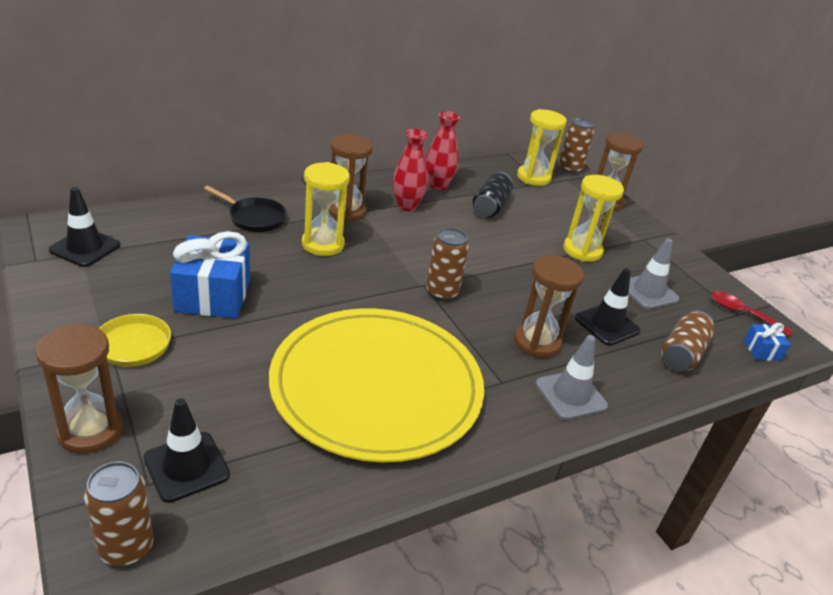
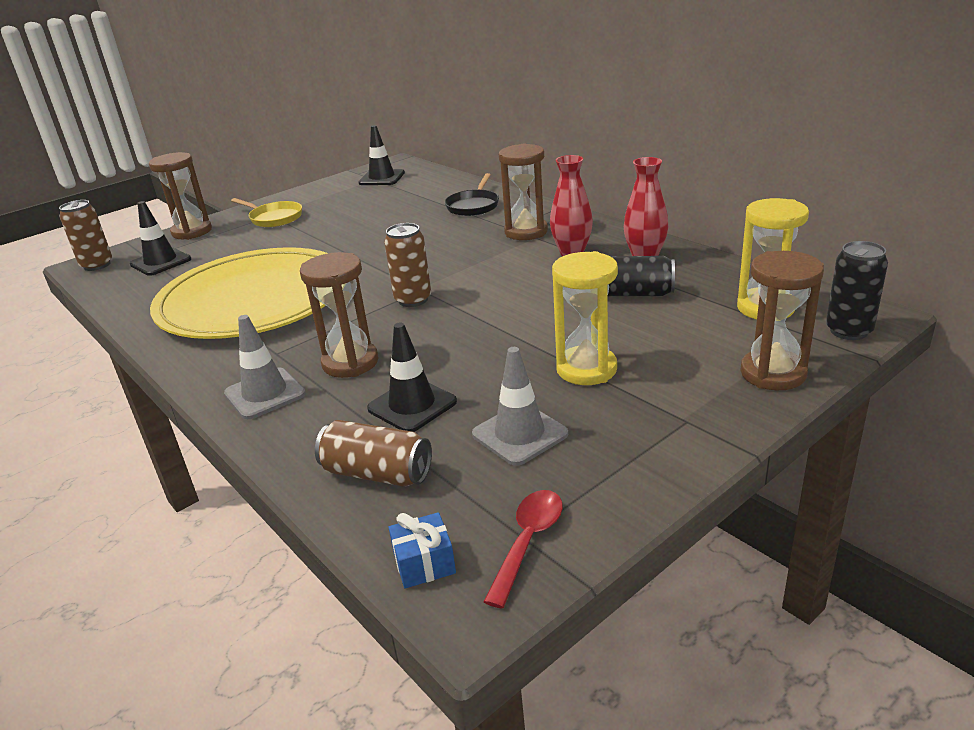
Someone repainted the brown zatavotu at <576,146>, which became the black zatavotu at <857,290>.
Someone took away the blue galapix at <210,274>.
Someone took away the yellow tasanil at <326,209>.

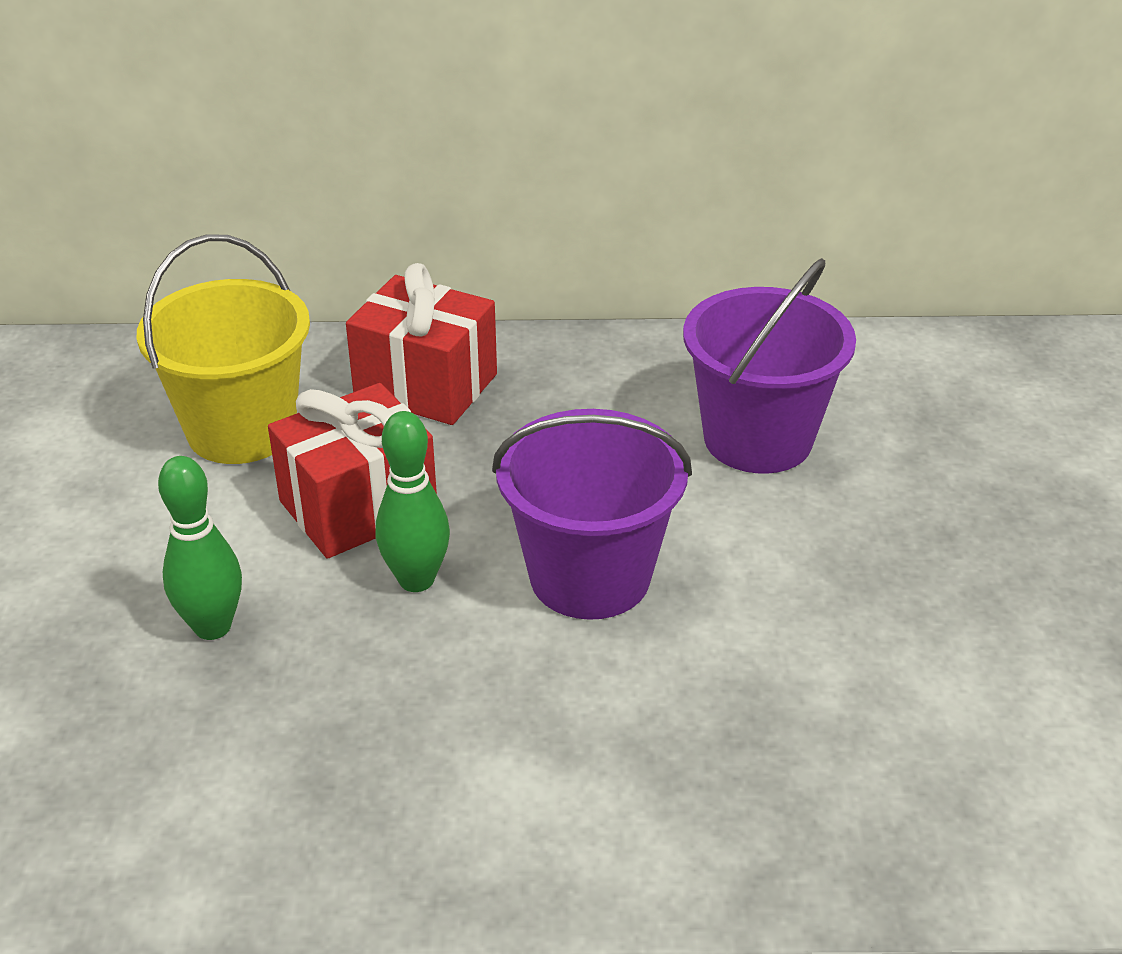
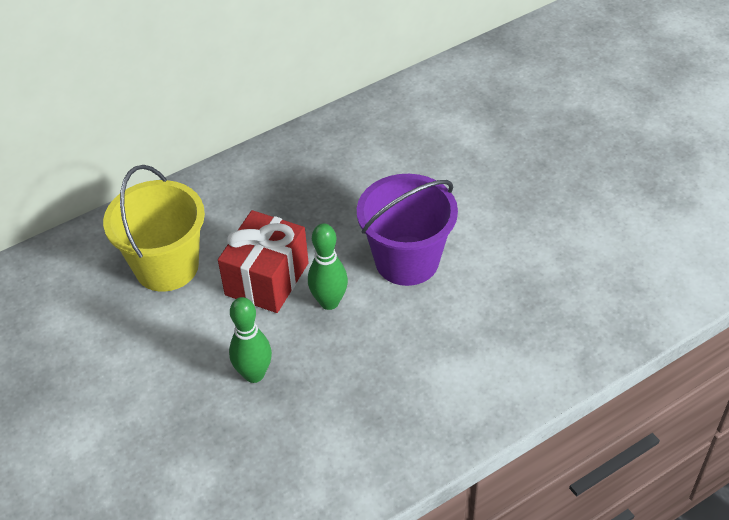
Someone took away the red galapix at <421,344>.
Someone took away the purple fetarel at <769,366>.

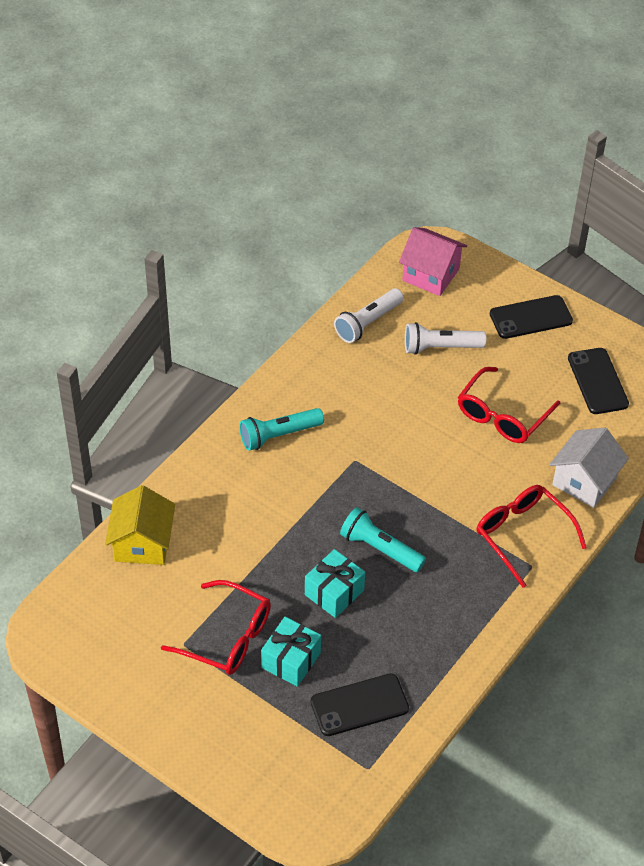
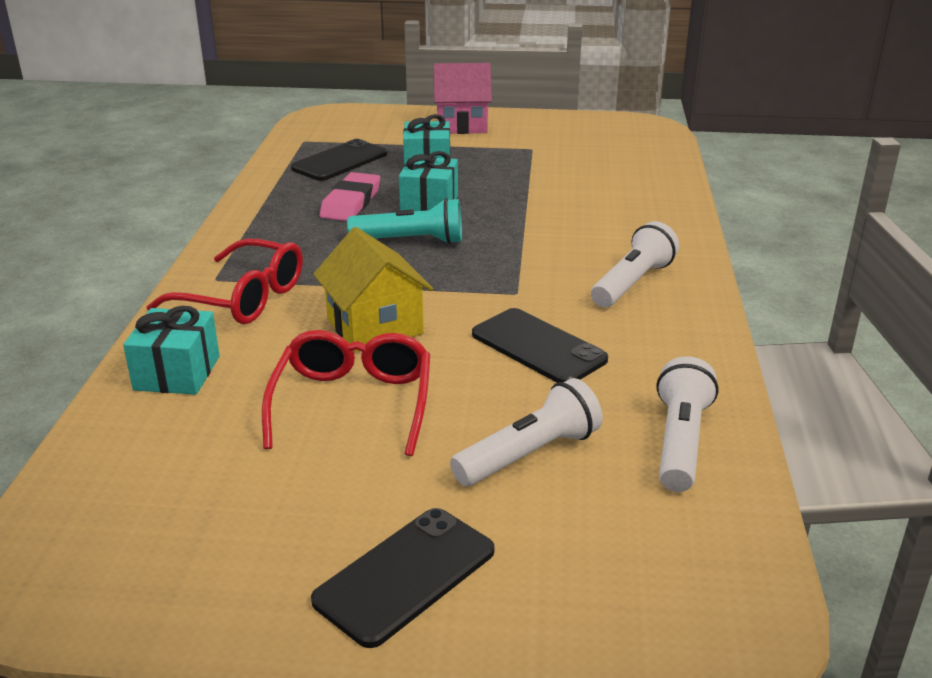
Someone swapped the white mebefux at <589,468> for the turquoise galapix at <171,350>.
Someone carried the yellow mebefux from <140,525> to <373,289>.
Someone put down the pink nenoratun at <350,196>.
Someone carried the pink mebefux from <433,261> to <462,98>.
Someone carried the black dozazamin from <598,381> to <540,345>.
Someone repainted the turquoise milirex at <281,429>, which became the white milirex at <635,264>.
Someone took away the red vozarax at <216,627>.

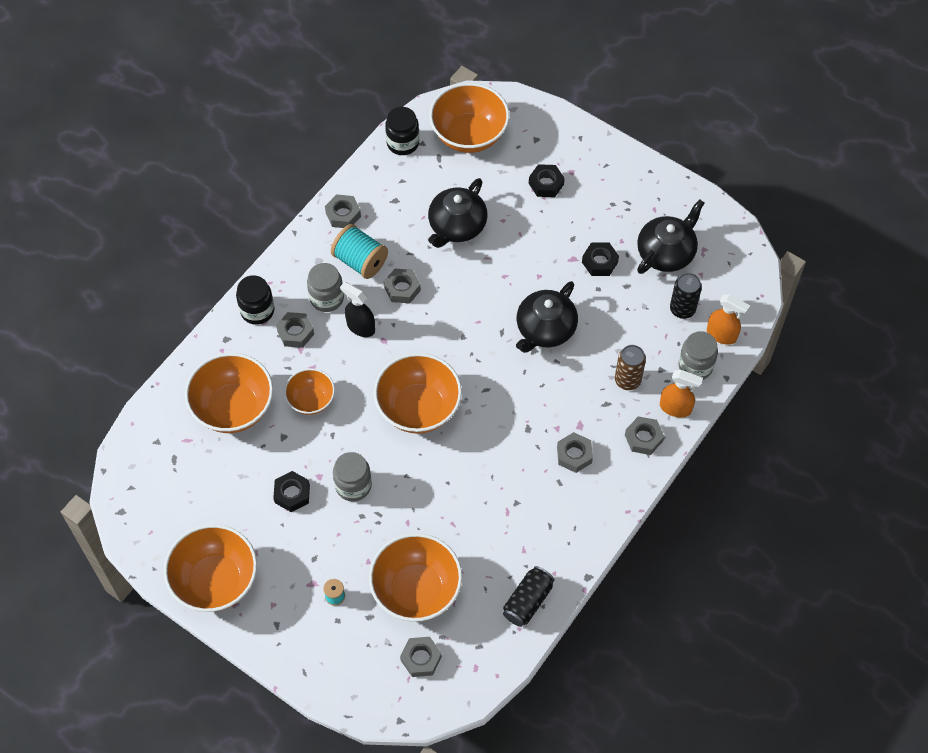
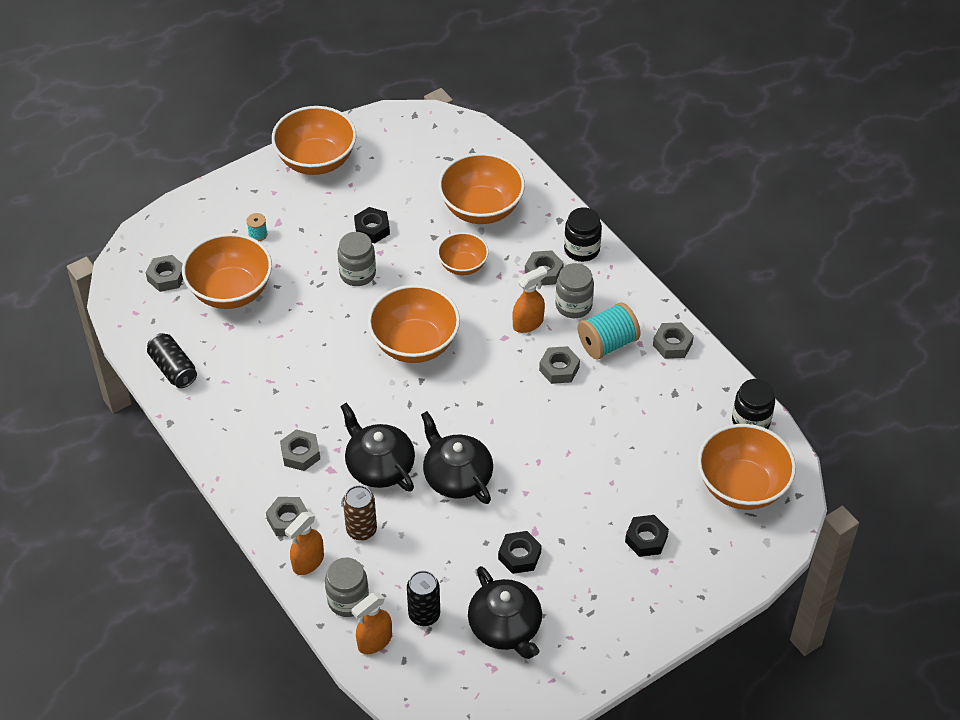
Someone carried the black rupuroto from <458,213> to <377,447>.
Someone repainted the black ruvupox at <357,309>, which became the orange ruvupox at <529,299>.

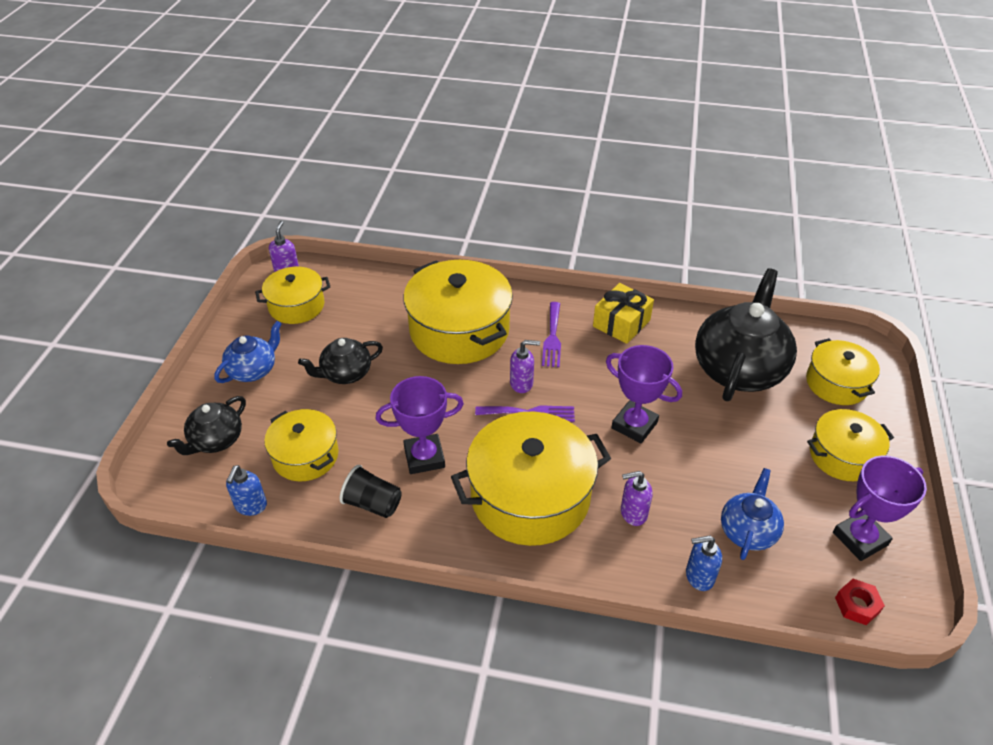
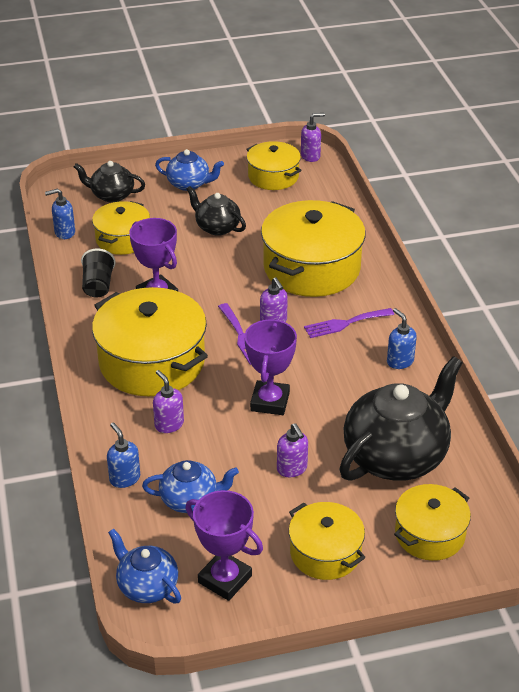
Someone swapped the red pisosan at <860,602> for the blue rupuroto at <144,565>.
Someone put down the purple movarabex at <292,450>.
Someone rotated the black rupuroto at <746,334> by 45 degrees counterclockwise.
Someone swapped the yellow galapix at <623,313> for the blue movarabex at <402,338>.

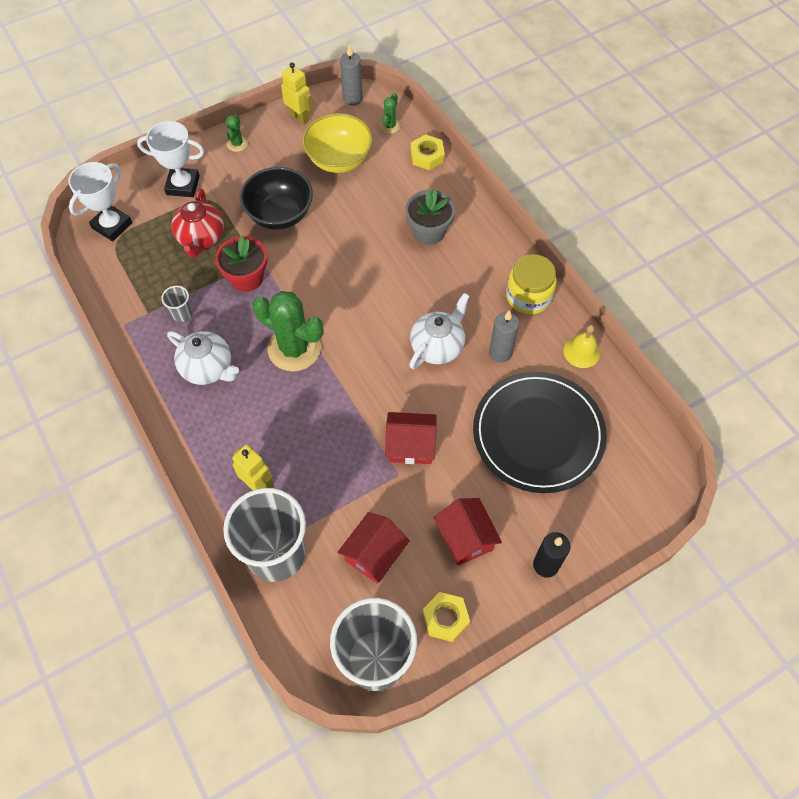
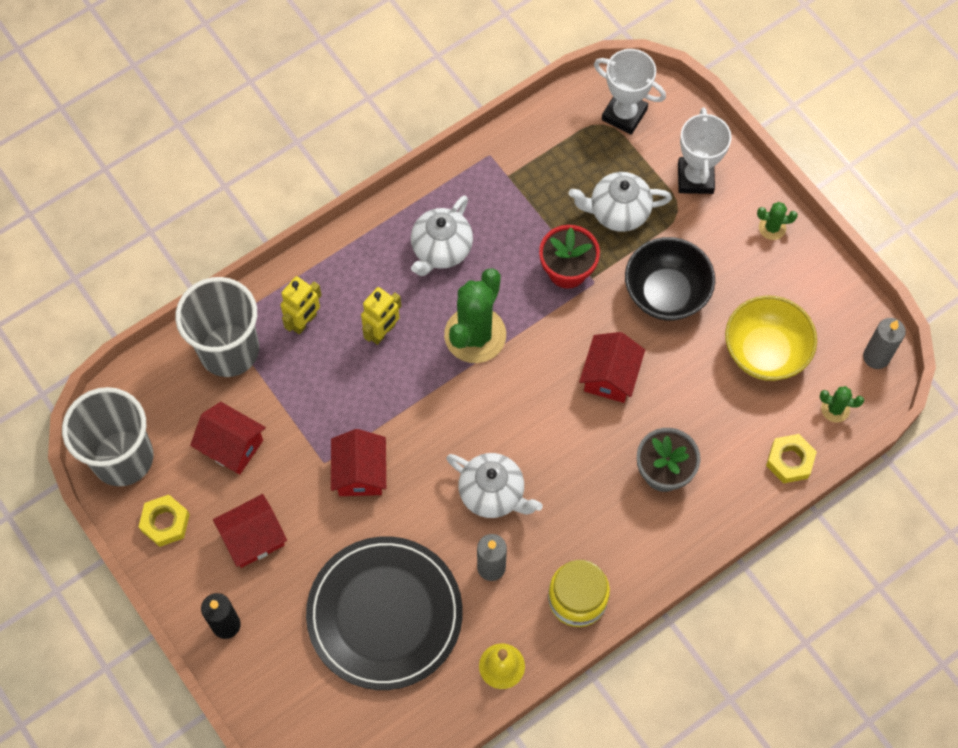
Someone carried the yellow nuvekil from <297,93> to <381,316>.
Someone repainted the red rupuroto at <197,223>, which became the white rupuroto at <620,202>.
Someone put down the red mebefux at <612,367>.
Someone took away the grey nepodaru at <176,304>.

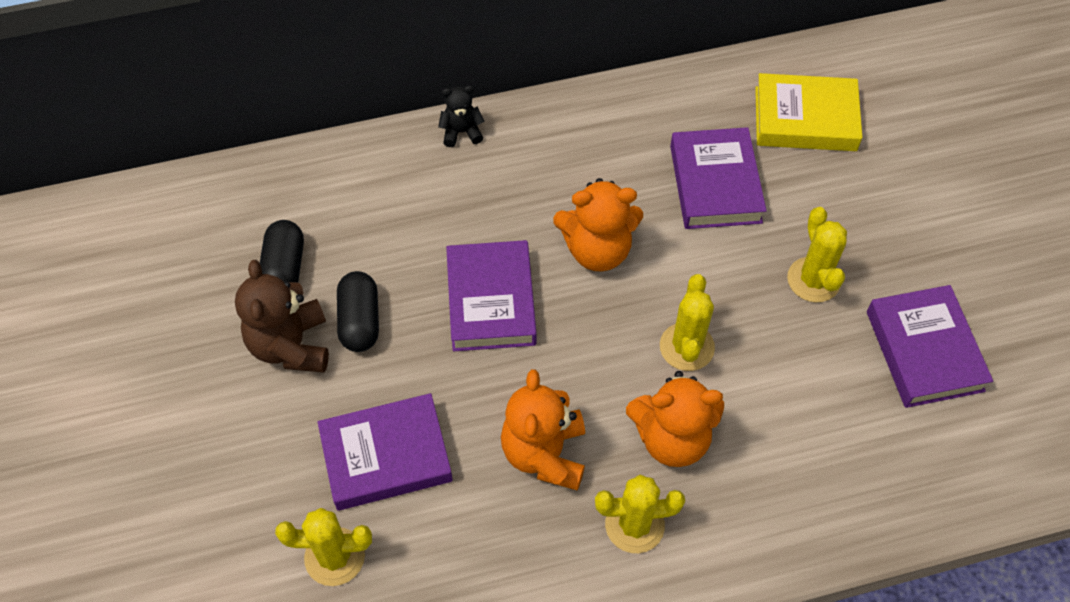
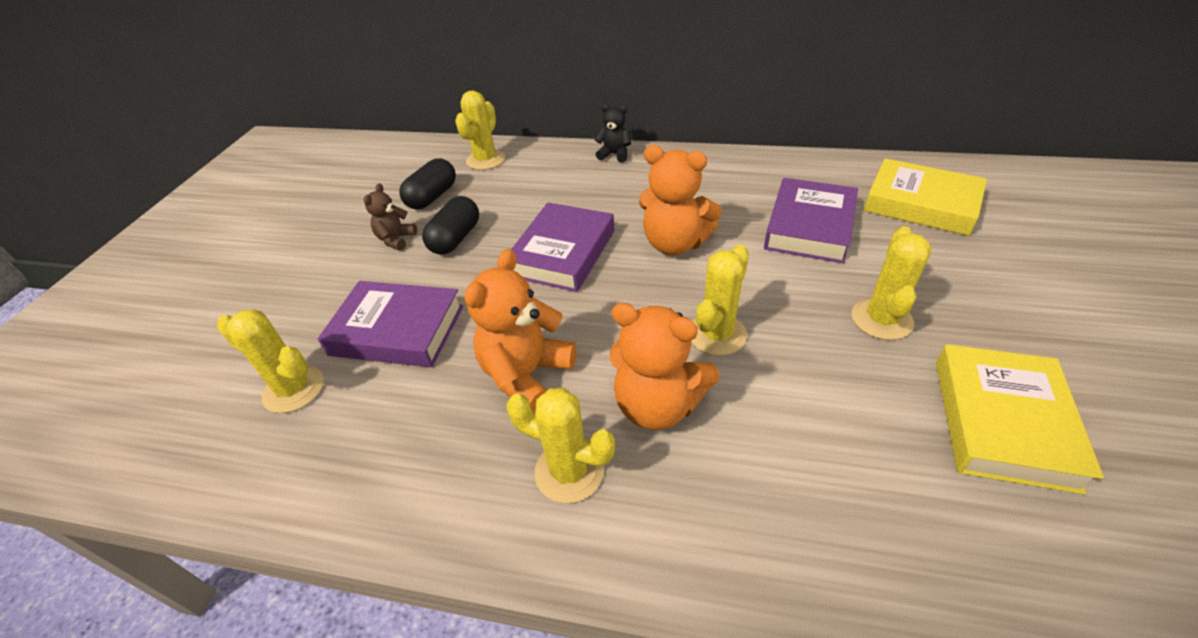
Someone scaled the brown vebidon at <282,316> by 0.55.
Someone put down the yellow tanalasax at <480,130>.
Someone repainted the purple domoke at <930,346>, which became the yellow domoke at <1020,419>.

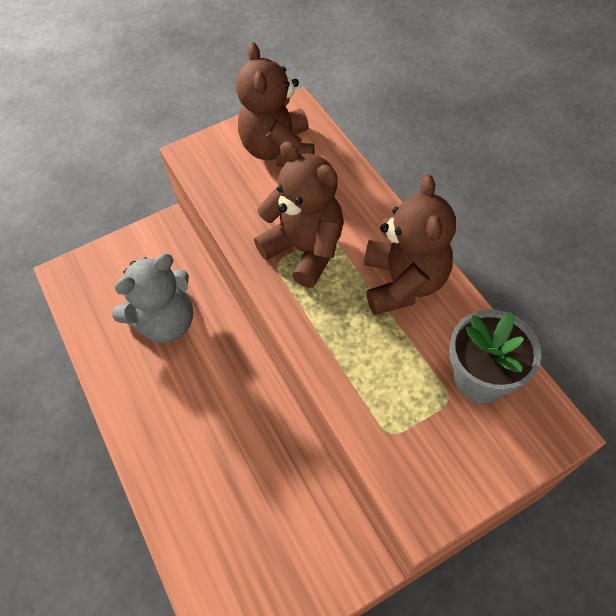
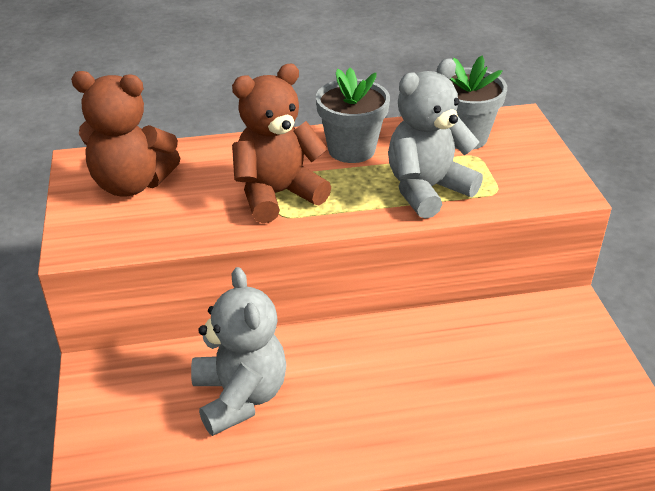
Someone swapped the brown vebidon at <410,244> for the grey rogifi at <353,115>.
Someone put down the grey vebidon at <435,139>.

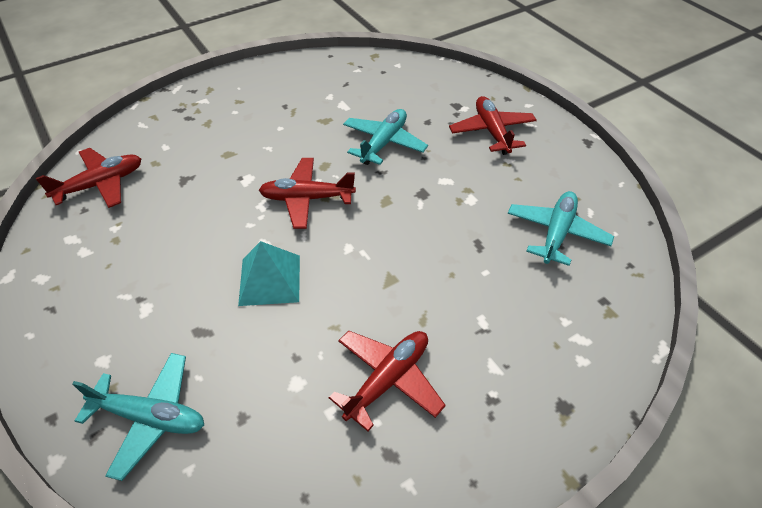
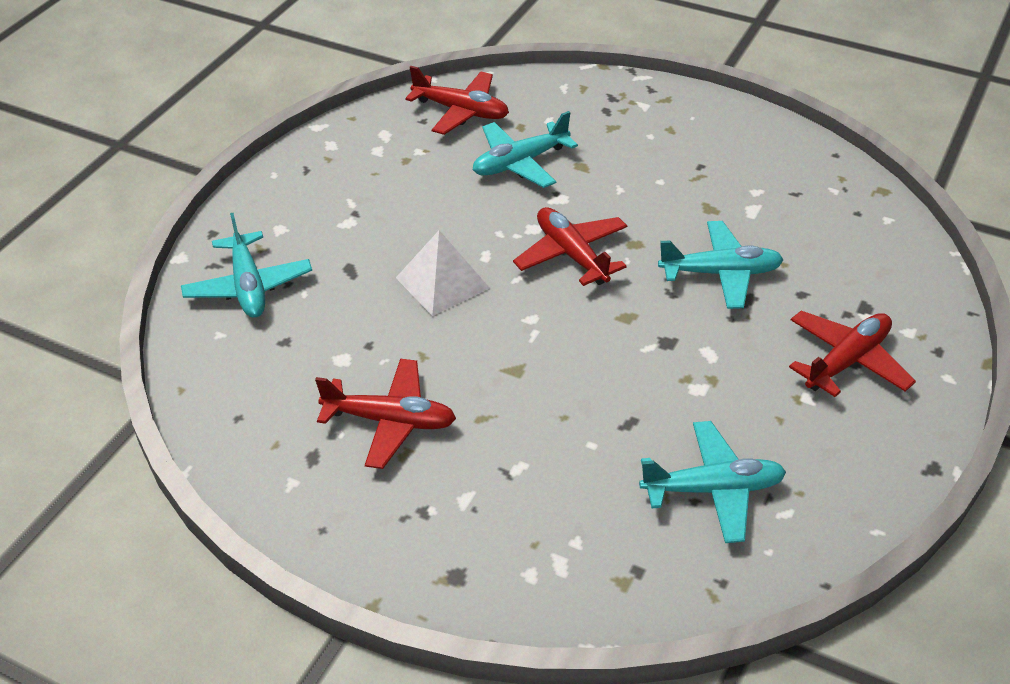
Someone repainted the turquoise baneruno at <269,273>, which became the white baneruno at <442,273>.
Someone put down the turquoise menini at <525,149>.

